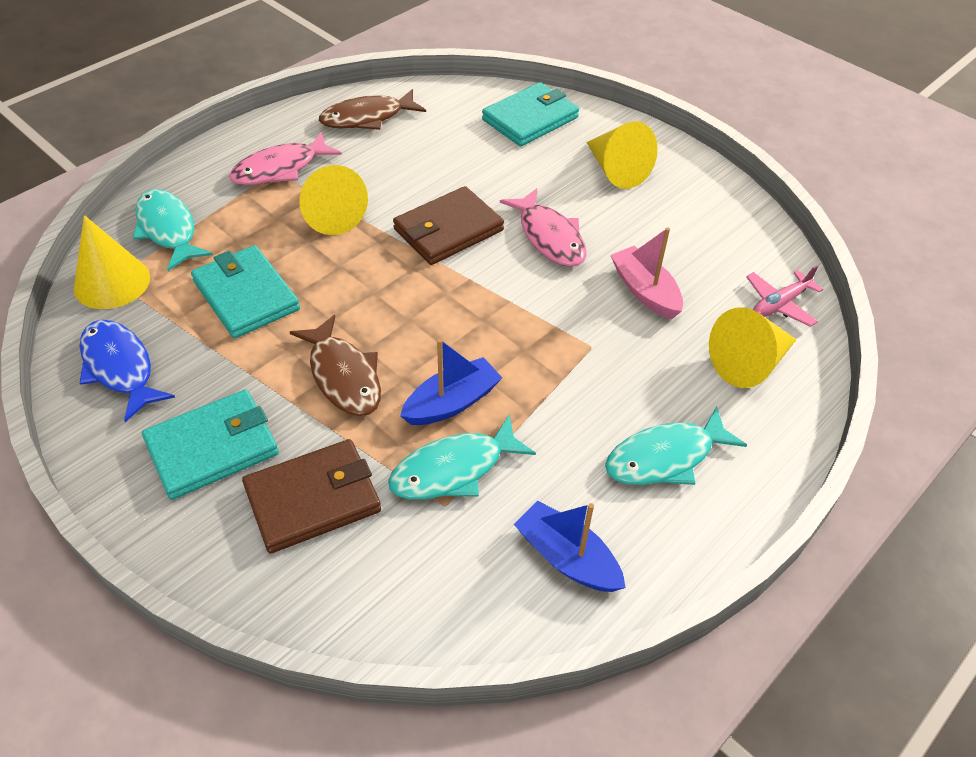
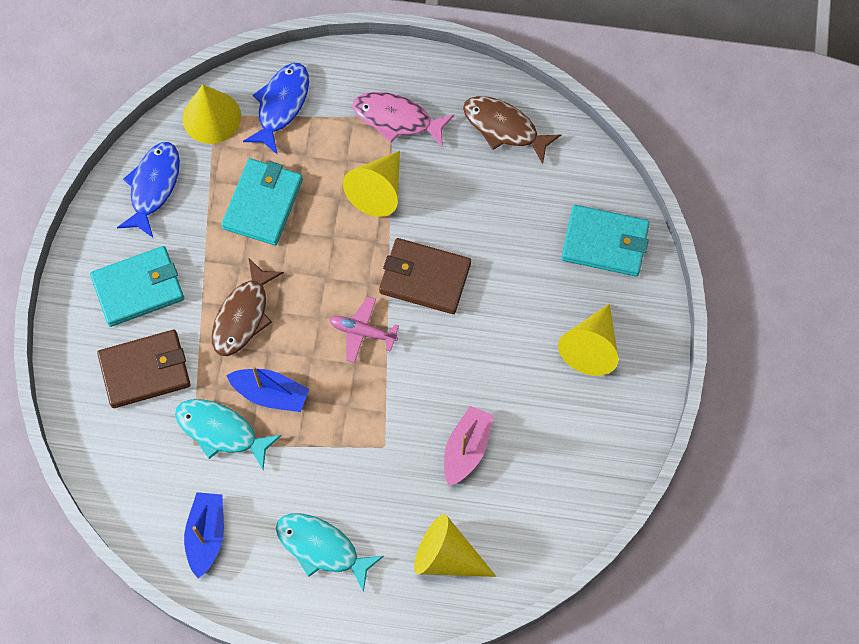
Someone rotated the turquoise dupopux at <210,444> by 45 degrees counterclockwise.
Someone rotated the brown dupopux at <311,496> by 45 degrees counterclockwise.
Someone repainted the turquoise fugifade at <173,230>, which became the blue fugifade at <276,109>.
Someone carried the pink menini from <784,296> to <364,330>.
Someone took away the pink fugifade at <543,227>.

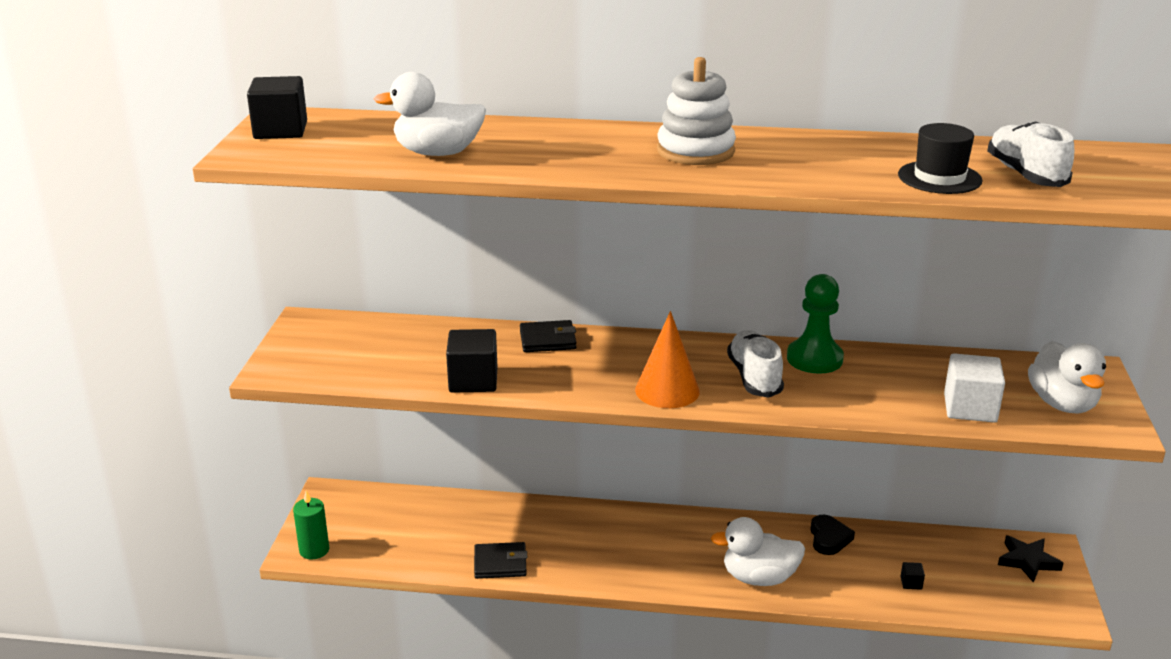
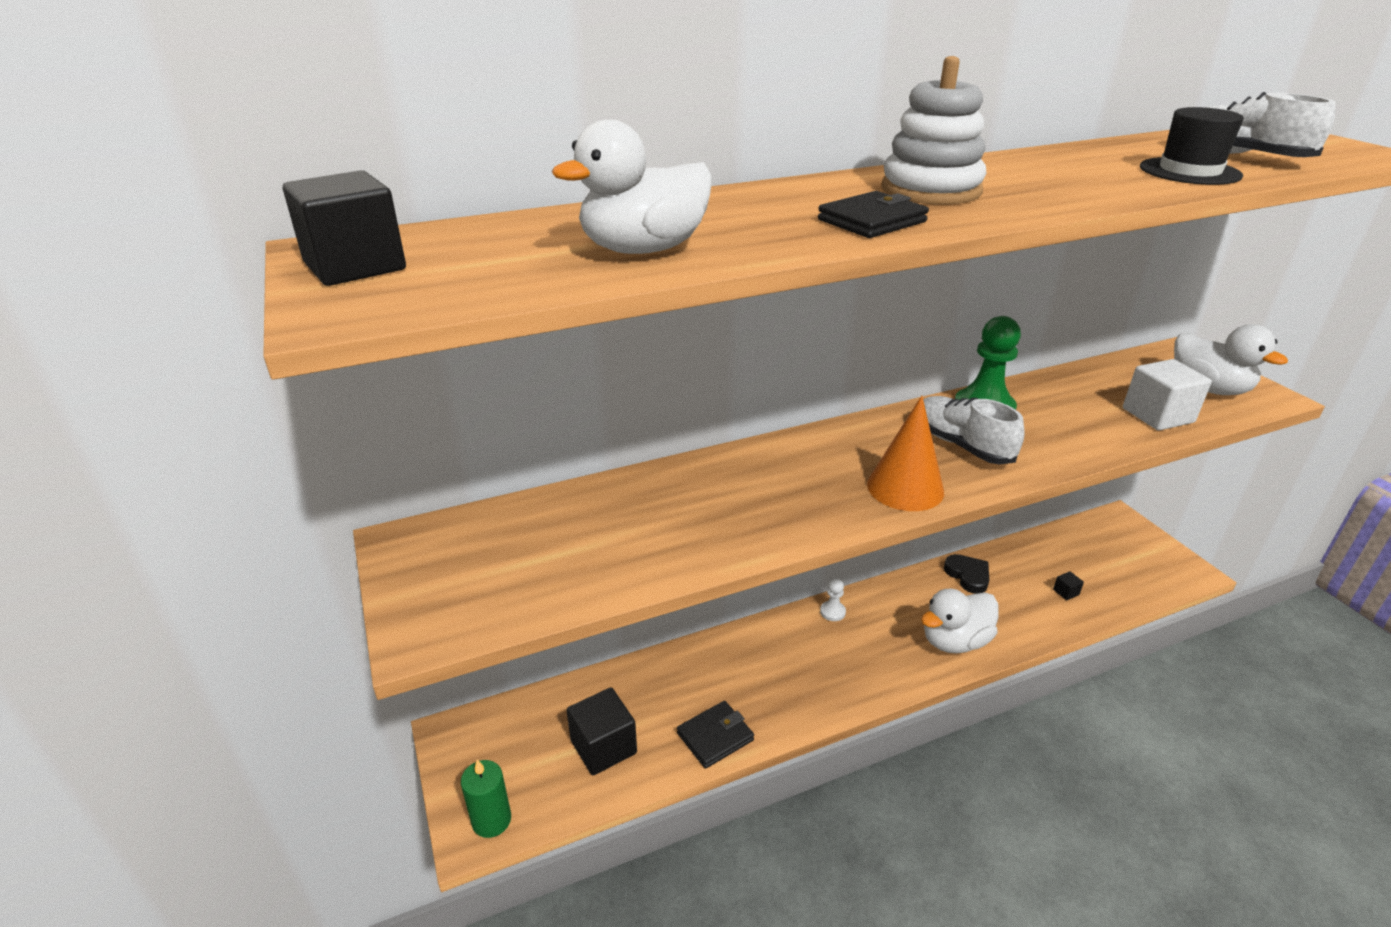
Someone carried the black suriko from <471,361> to <601,731>.
Someone carried the black dupopux from <548,336> to <873,214>.
Someone put down the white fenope at <833,600>.
Someone took away the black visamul at <1030,559>.

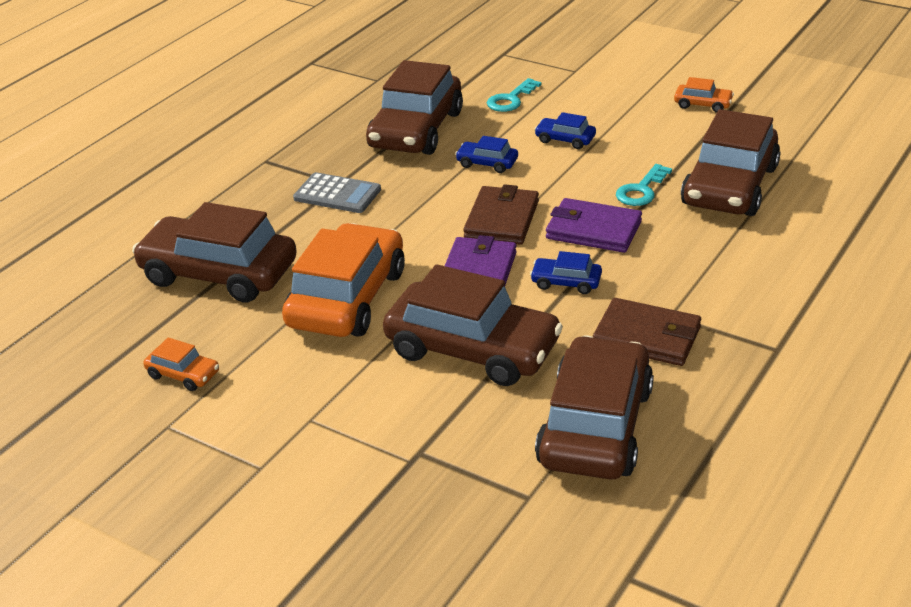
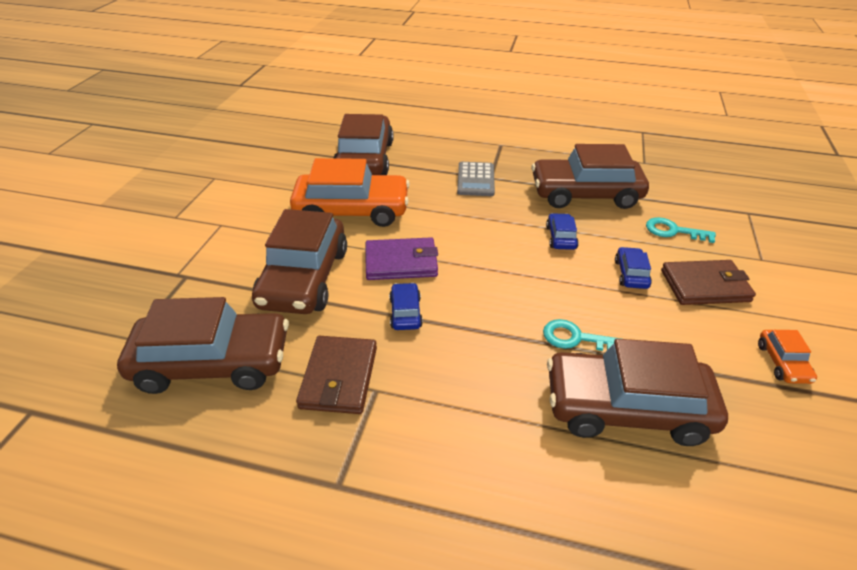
Someone carried the brown dupopux from <501,214> to <708,282>.
Someone took away the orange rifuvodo at <181,364>.
Someone took away the purple dupopux at <594,225>.

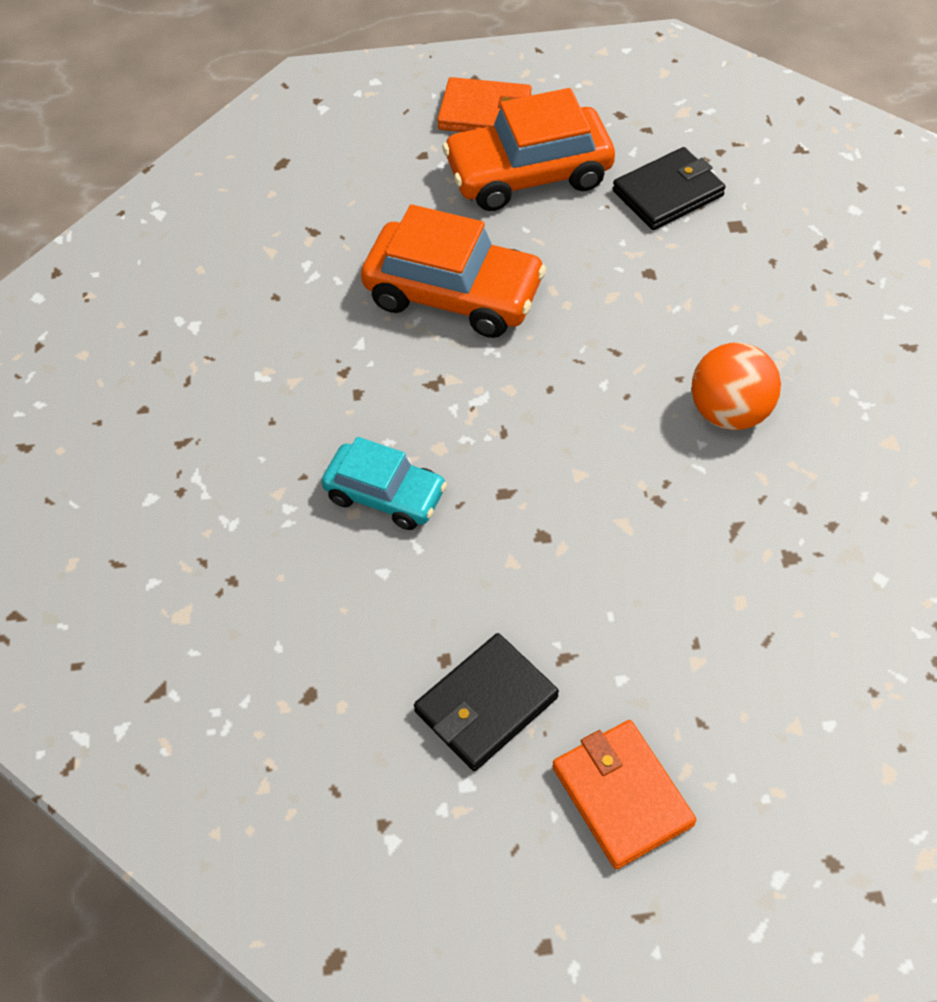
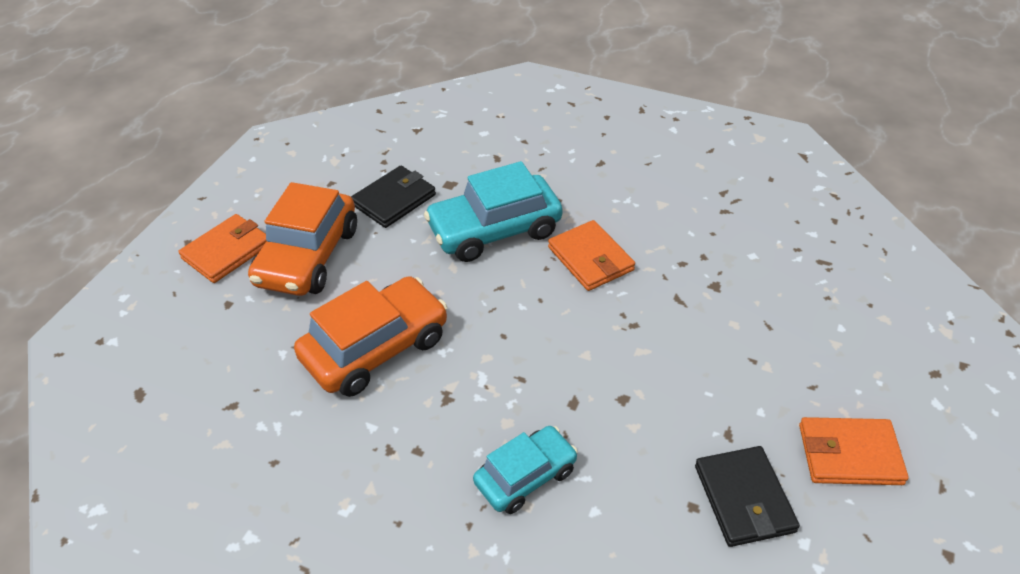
Someone rotated the black dupopux at <669,188> by 45 degrees clockwise.
Someone put down the turquoise rifuvodo at <493,211>.
Someone swapped the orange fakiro at <736,386> for the orange dupopux at <591,255>.

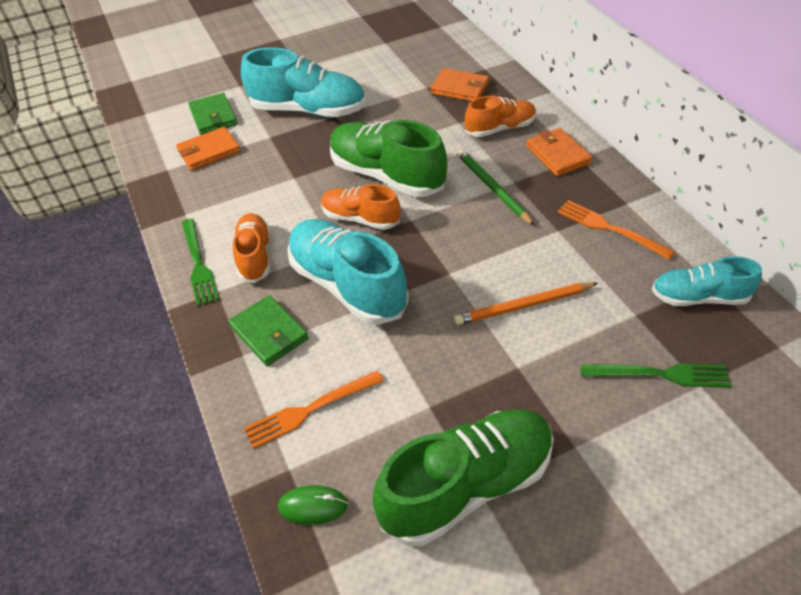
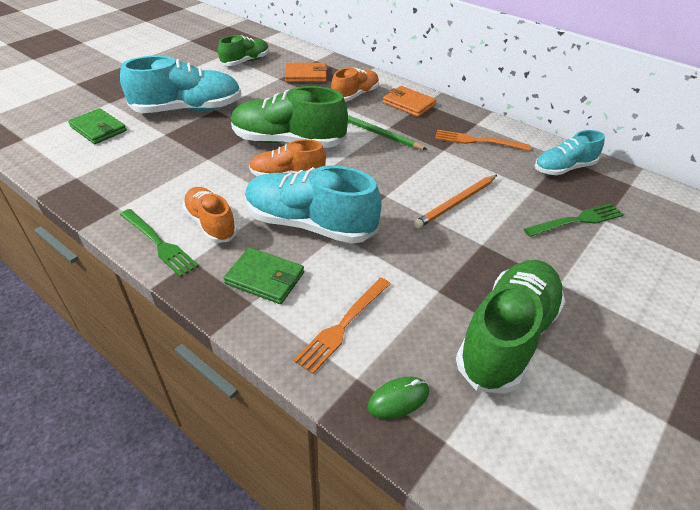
Someone put down the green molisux at <243,50>.
Someone took away the orange dupopux at <208,149>.

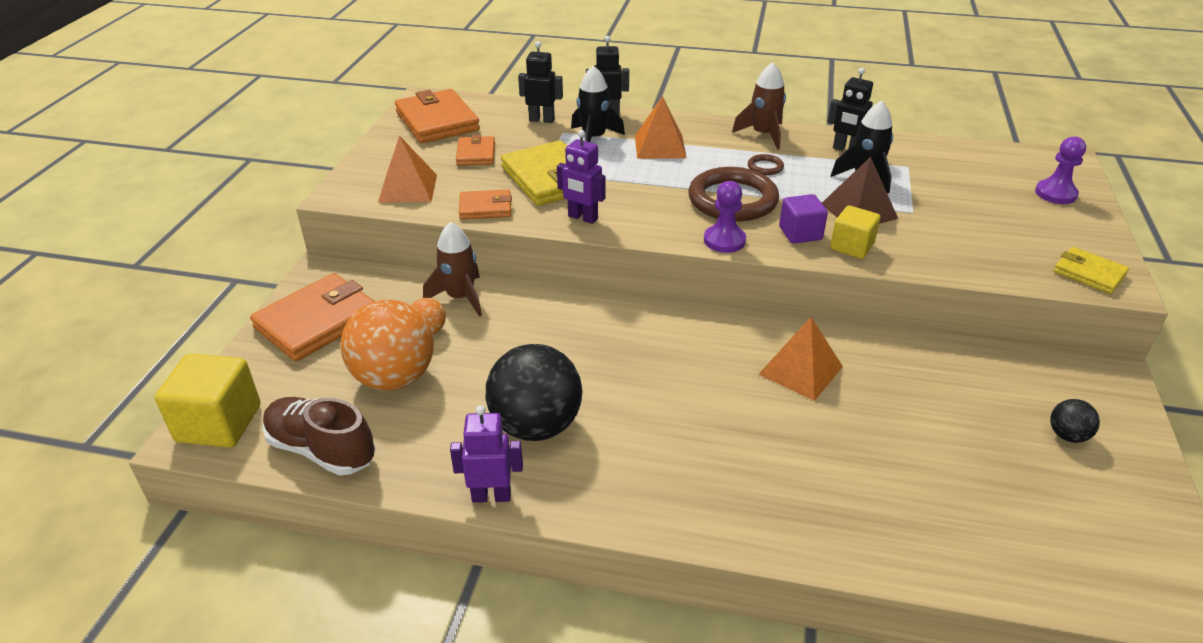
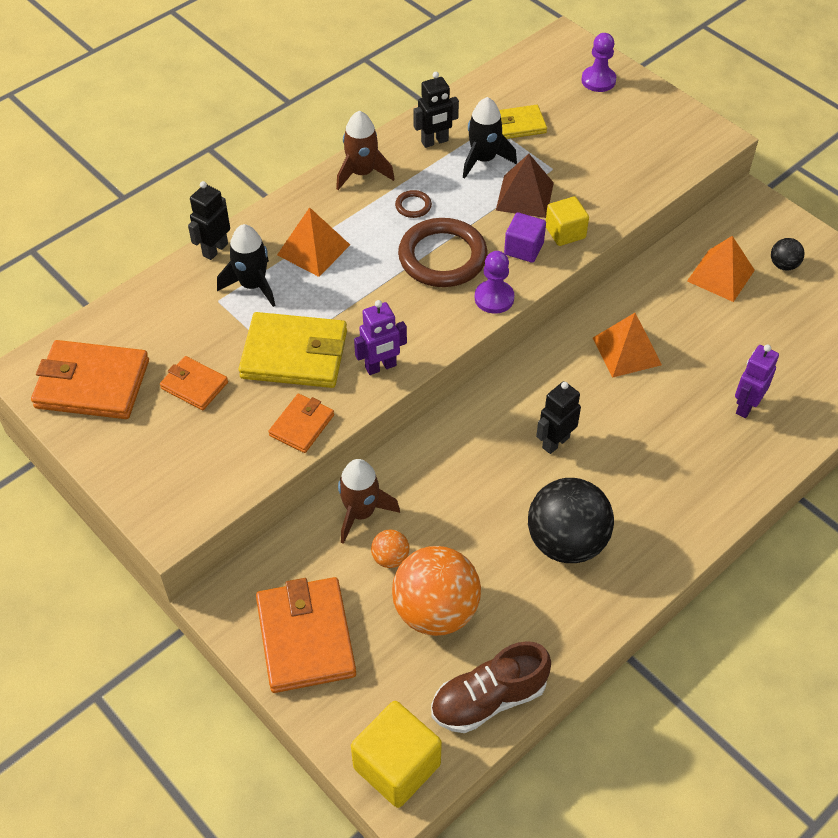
Someone carried the yellow dupopux from <1091,270> to <523,122>.
Someone carried the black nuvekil from <540,82> to <558,417>.
Someone carried the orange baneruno from <407,169> to <721,269>.
Someone carried the purple nuvekil from <486,454> to <757,381>.

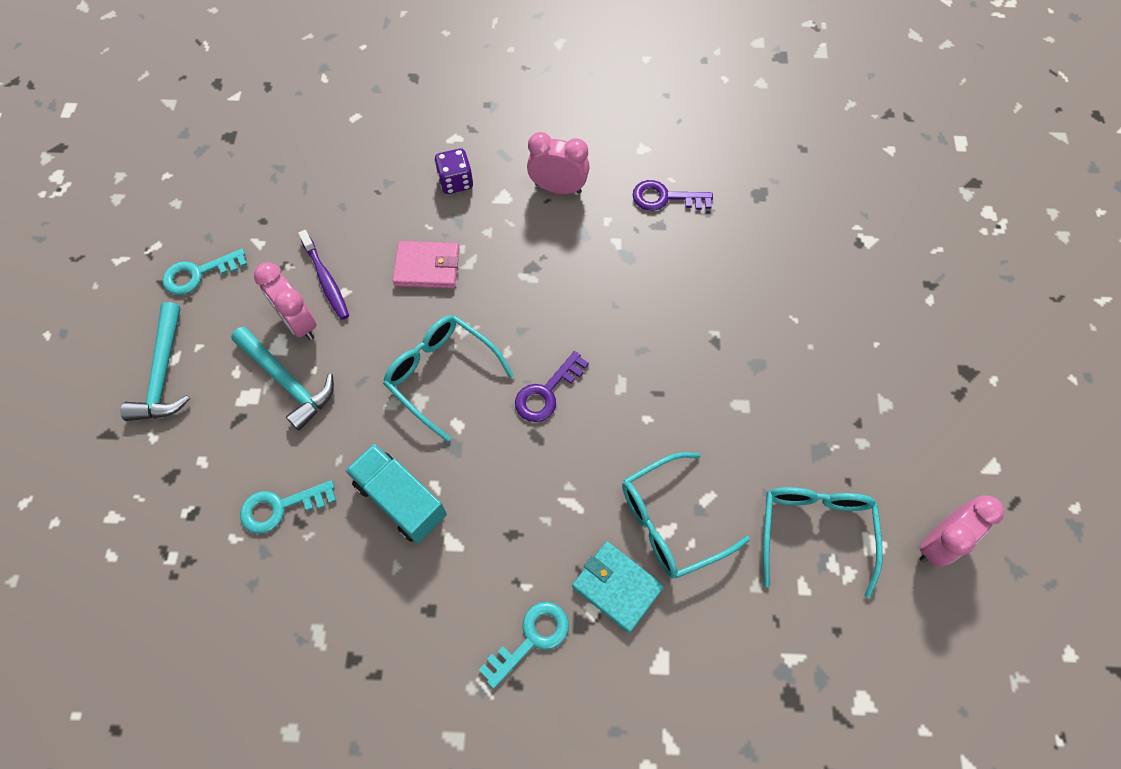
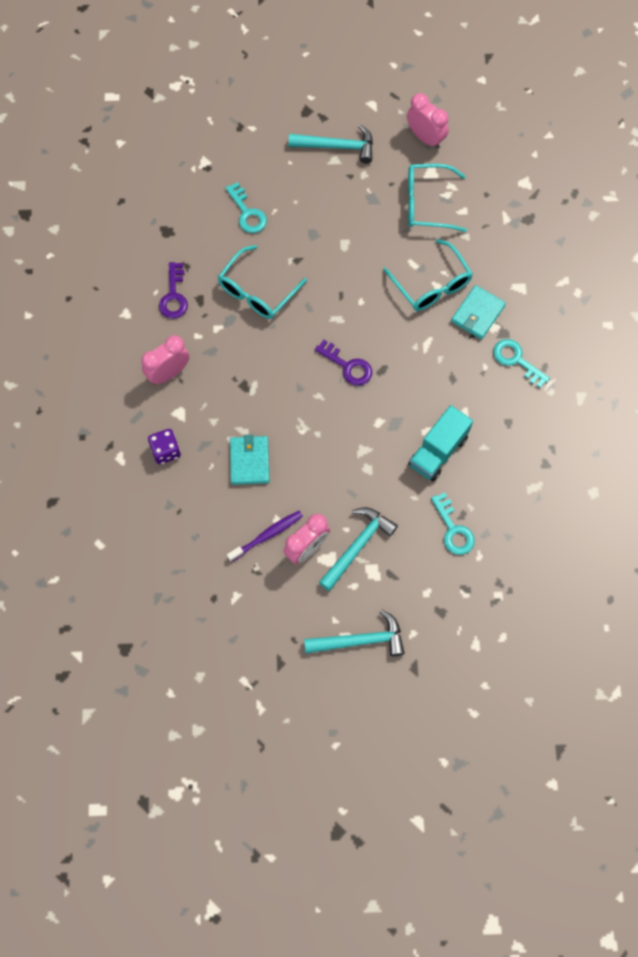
Someone rotated the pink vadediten at <558,163> by 45 degrees clockwise.
Someone carried the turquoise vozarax from <448,378> to <262,282>.
Someone carried the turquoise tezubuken from <205,272> to <246,207>.
Someone repainted the pink dupopux at <426,265>, which became the turquoise dupopux at <250,460>.
Someone put down the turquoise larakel at <331,144>.

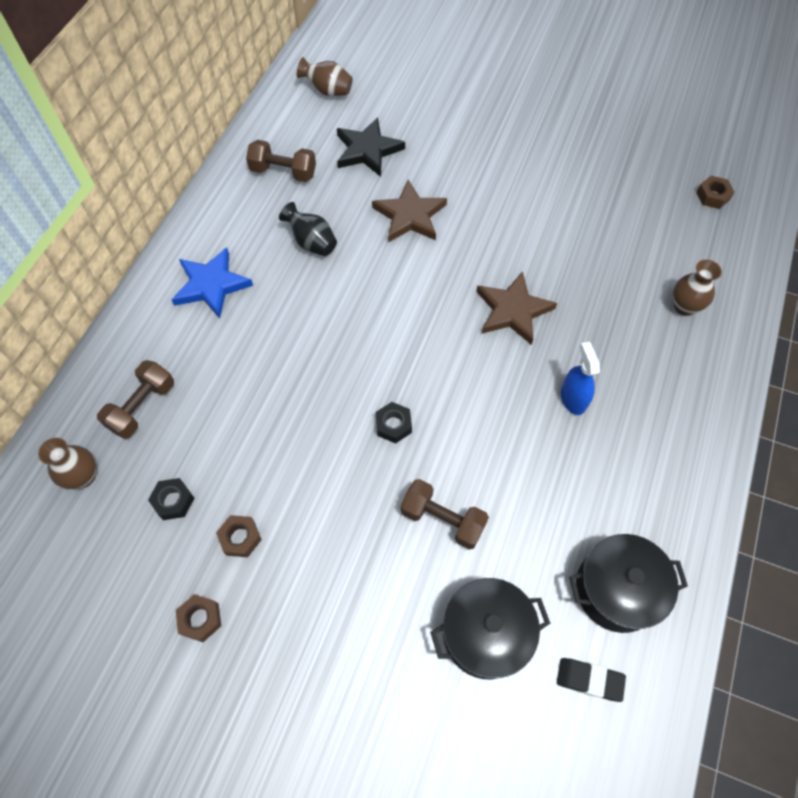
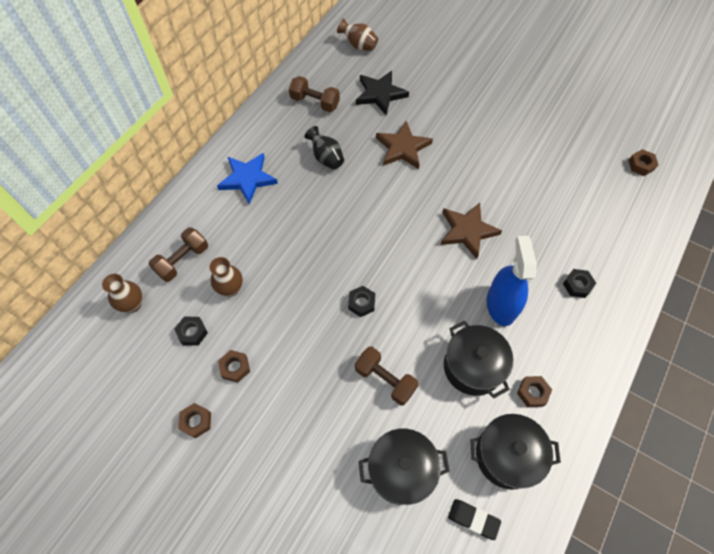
Someone carried the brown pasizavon from <697,288> to <226,277>.
Someone put down the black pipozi at <478,359>.
Someone scaled the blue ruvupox at <580,378> by 1.60.
Someone put down the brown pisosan at <534,391>.
Someone put down the black pisosan at <579,283>.

